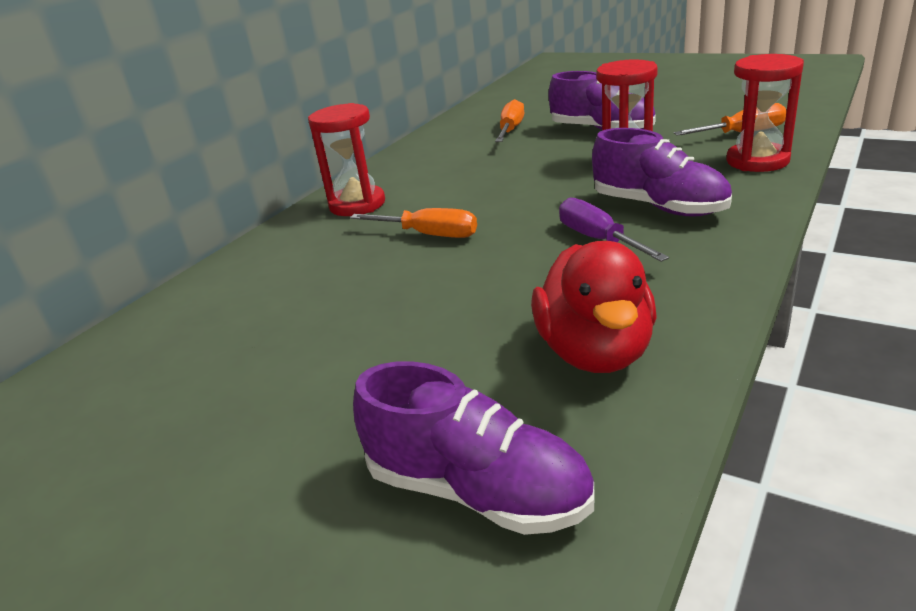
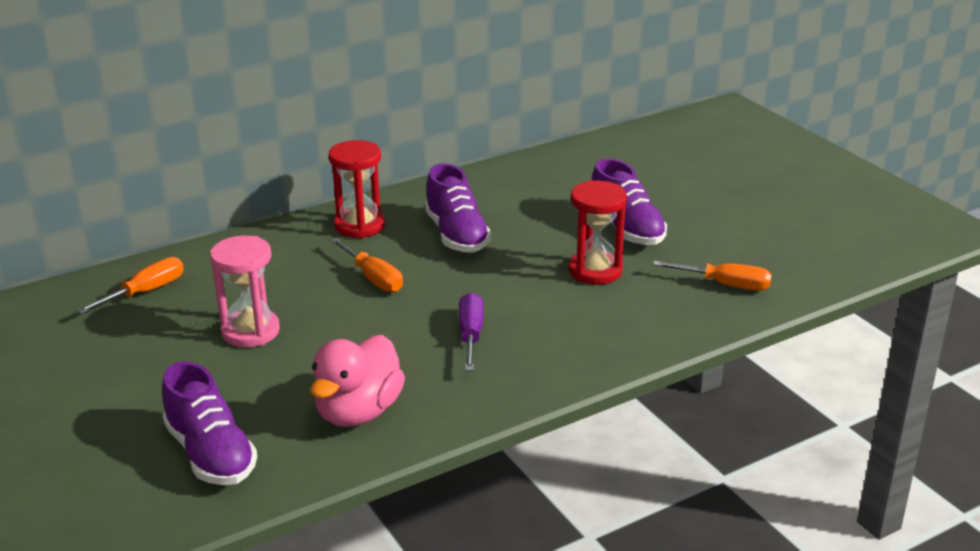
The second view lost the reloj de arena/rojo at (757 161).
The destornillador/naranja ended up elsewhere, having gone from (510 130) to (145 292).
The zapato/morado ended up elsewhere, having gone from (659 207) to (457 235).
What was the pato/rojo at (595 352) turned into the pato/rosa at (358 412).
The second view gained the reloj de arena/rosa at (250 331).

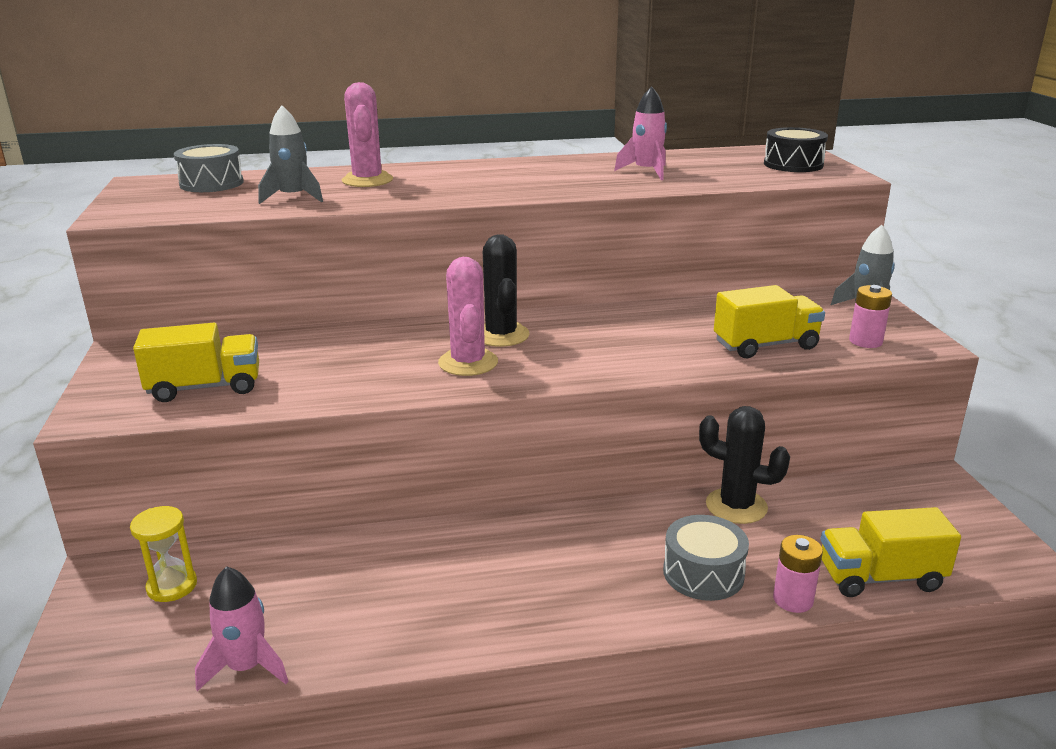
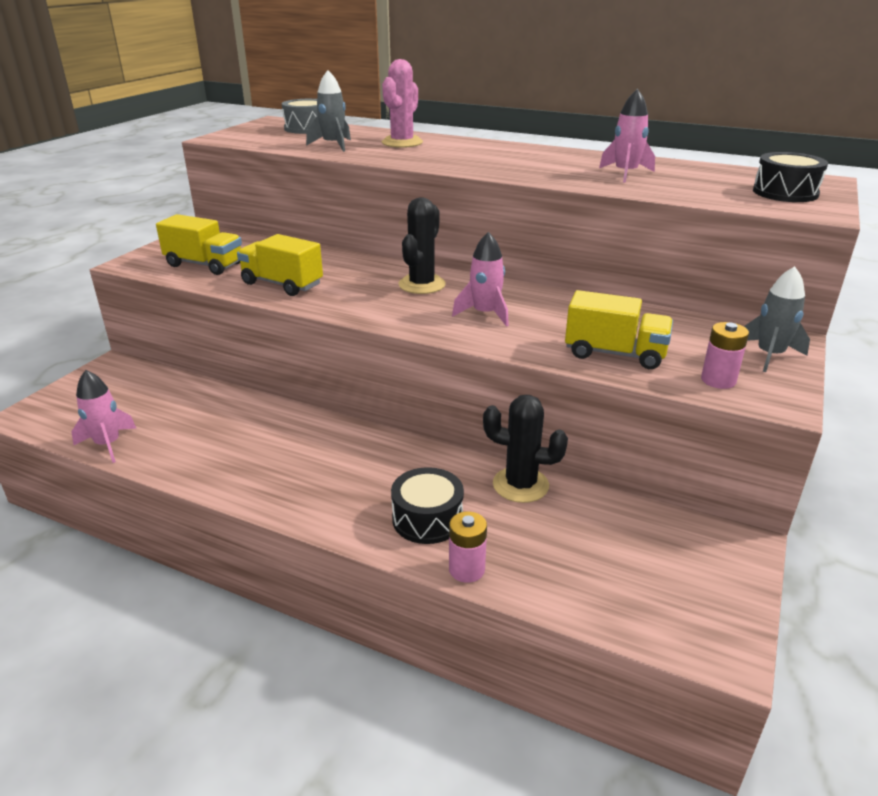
The second view lost the cactus/rosa at (468 363).
The cactus/negro at (736 506) ended up facing another way, 45 degrees counterclockwise from before.
The second view lost the reloj de arena/amarillo at (172 586).
The camión/amarillo ended up elsewhere, having gone from (880 577) to (282 284).
What was the tambor/gris at (703 573) turned into the tambor/negro at (427 519).
The second view gained the cohete/rosa at (485 314).

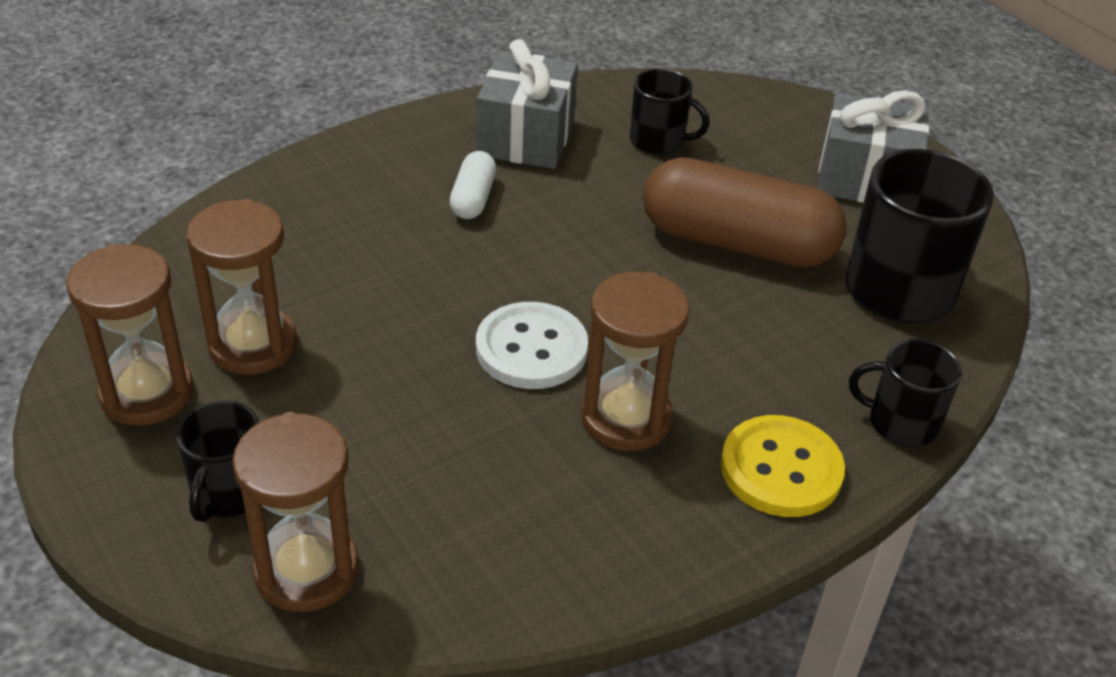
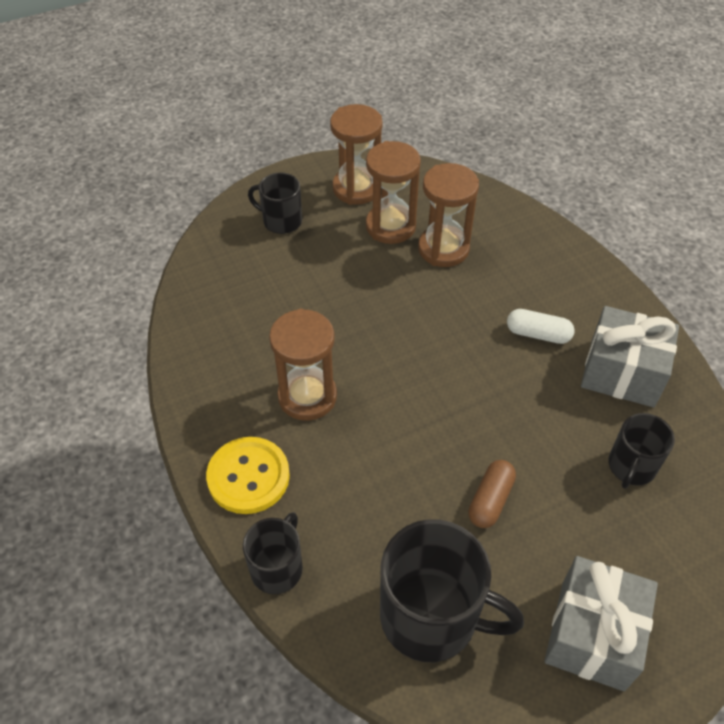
The size of the cápsula/marrón at (737 243) changed by a factor of 0.46.
The second view lost the botón/blanco at (531 349).
The reloj de arena/marrón ended up elsewhere, having gone from (307 570) to (443 249).

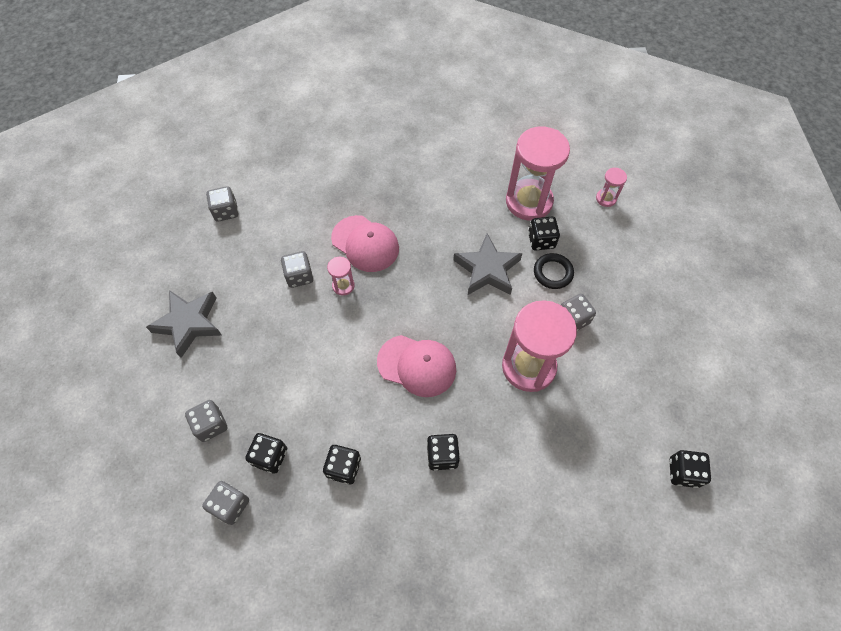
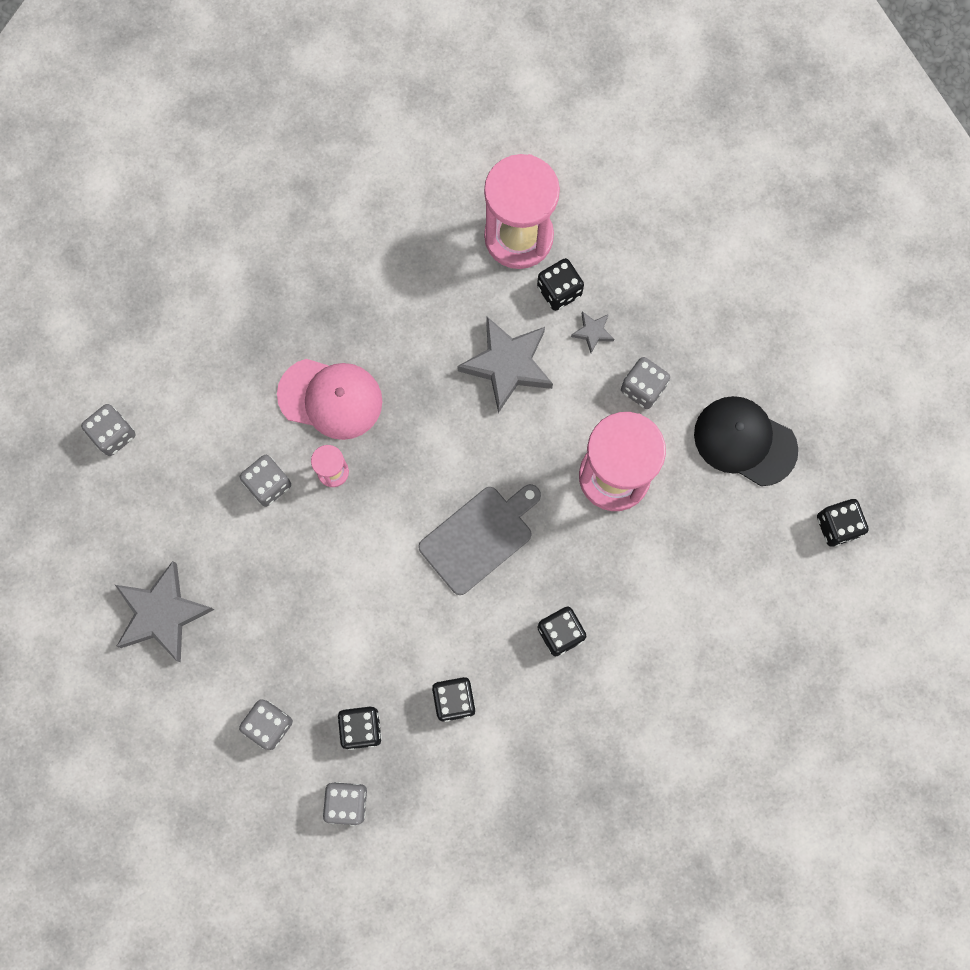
The second view lost the reloj de arena/rosa at (606 198).
Where the anillo/negro stood at (553 273), the estrella/gris came to stand at (593 332).
Where the gorra/rosa stood at (417 365), the tabla de cortar/gris came to stand at (479 537).
The second view gained the gorra/negro at (744 441).

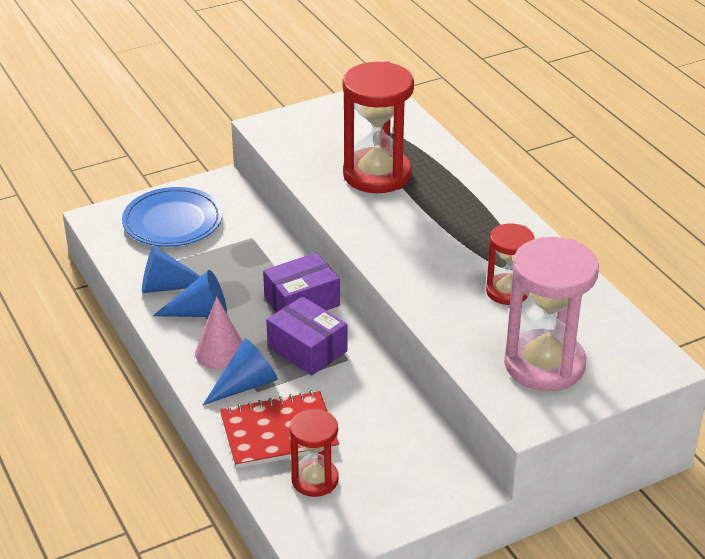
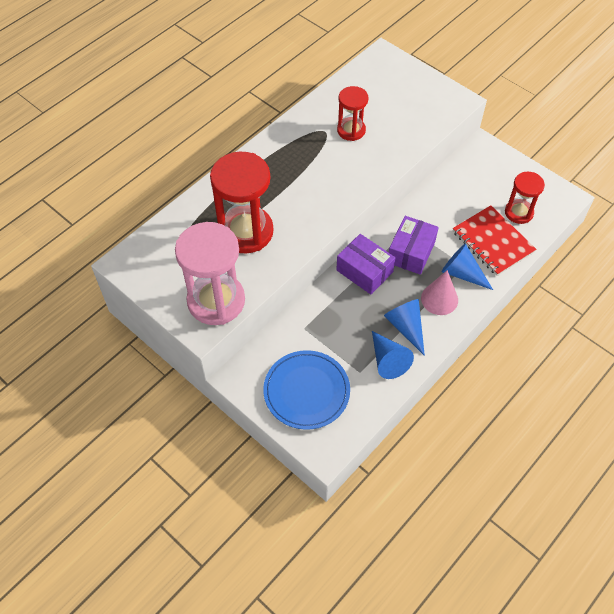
The reloj de arena/rosa ended up elsewhere, having gone from (544 364) to (216 301).

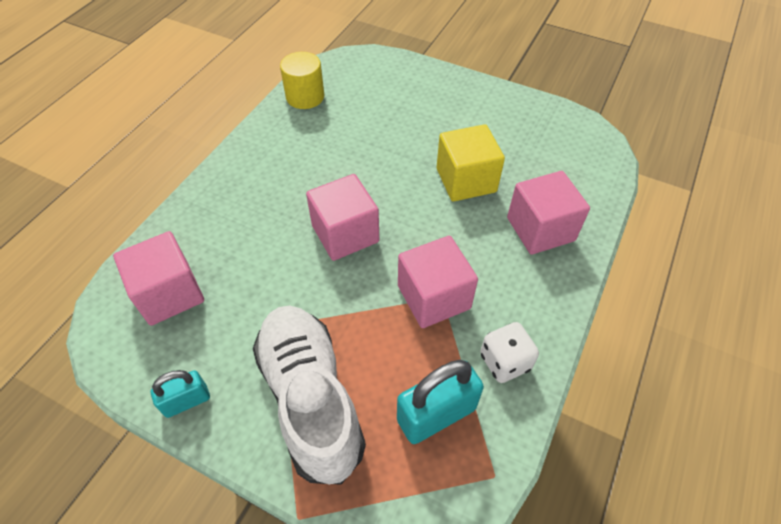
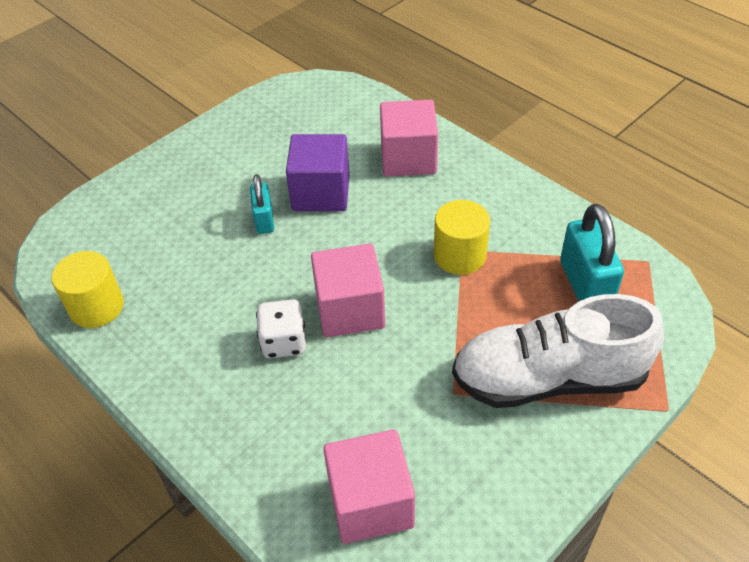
What was the cubo/amarillo at (466 180) turned into the cubo/morado at (321 193).
Where the cubo/rosa stood at (434 297), the cilindro/amarillo came to stand at (459 255).
The dado/blanco ended up elsewhere, having gone from (505 362) to (284 342).
The candado/turquesa ended up elsewhere, having gone from (186 401) to (264 220).

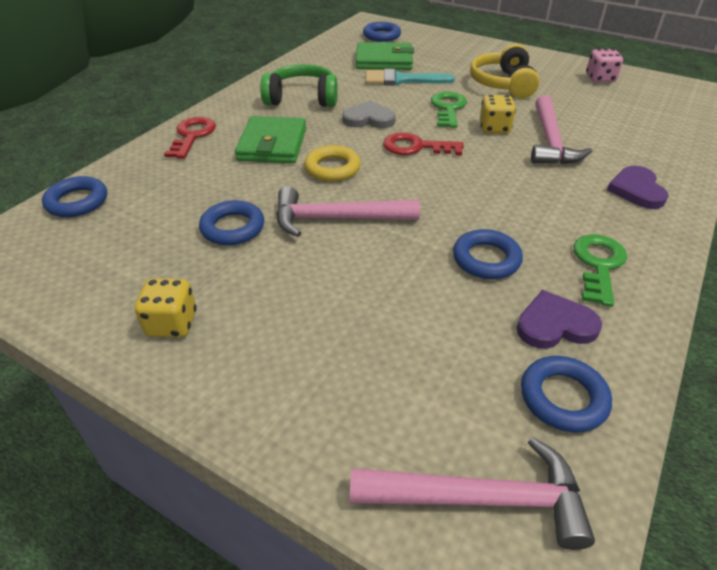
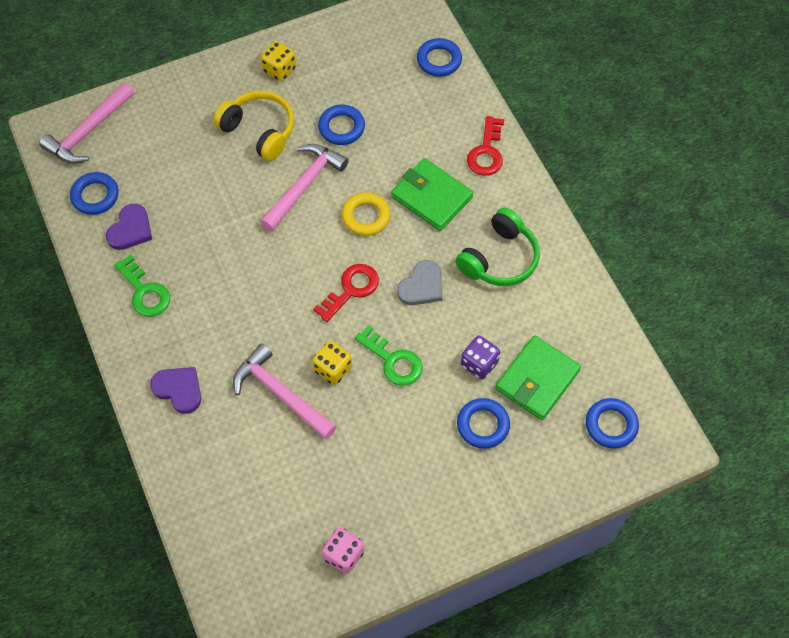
The auriculares/amarillo ended up elsewhere, having gone from (503 84) to (259 131).
Where the pincel/turquesa stood at (401 80), the dado/morado came to stand at (479 364).
The llave/rojo at (192 136) ended up facing another way, 60 degrees clockwise from before.
The anillo/azul ended up elsewhere, having gone from (486 259) to (483 425).

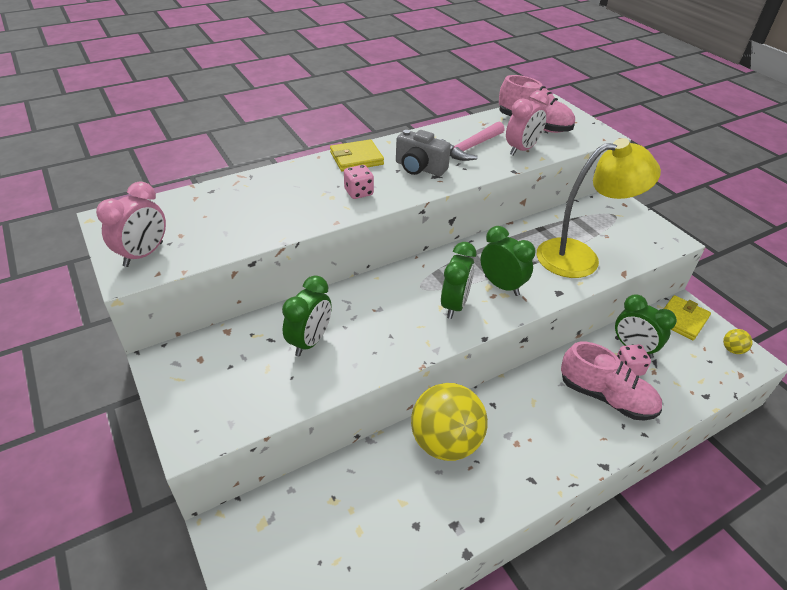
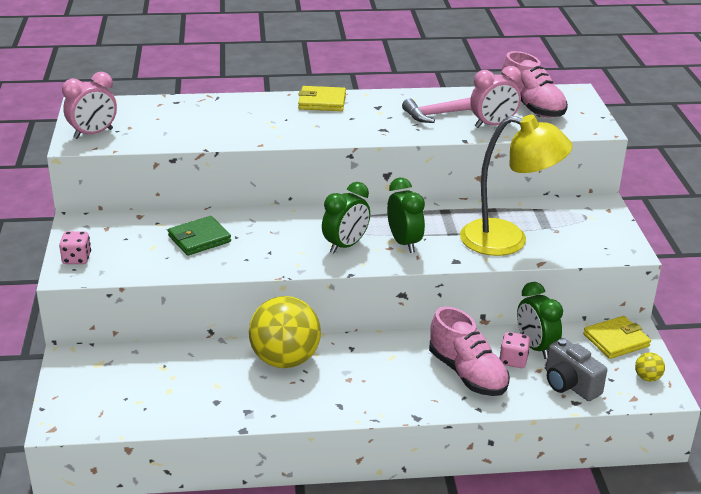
The cámara/gris ended up elsewhere, having gone from (419 168) to (569 384).
The dado/rosa ended up elsewhere, having gone from (358 192) to (76 259).
Where the despertador/verde stood at (310 341), the cartera/verde came to stand at (199 239).

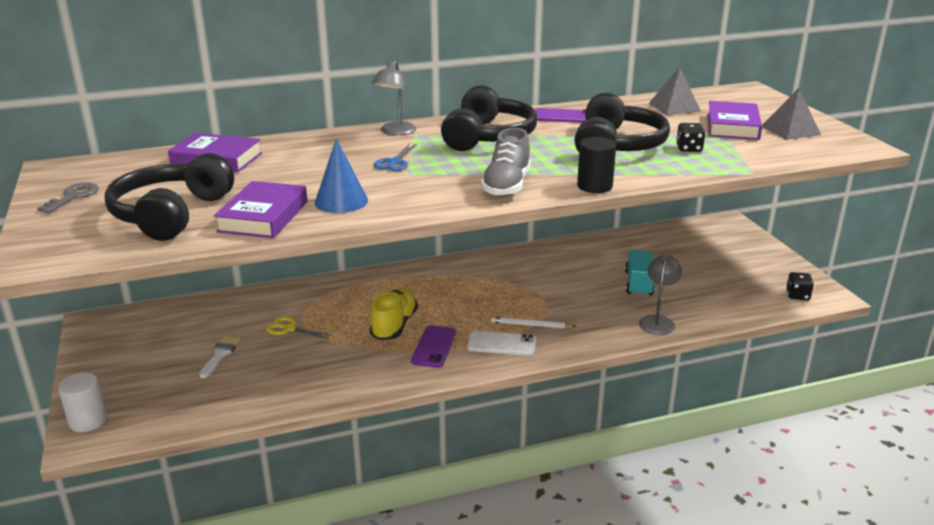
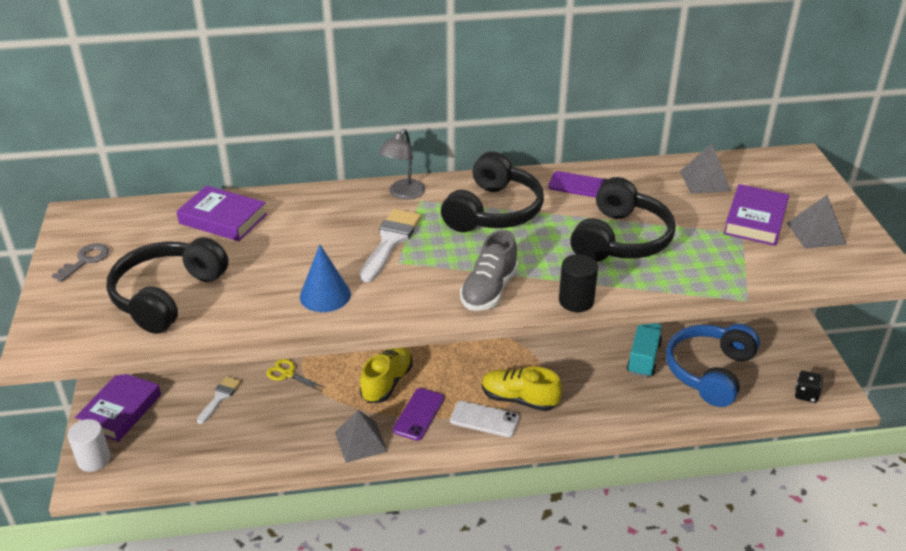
The second view lost the dado/negro at (689 149).
Where the tijeras/azul stood at (394 162), the pincel/blanco came to stand at (390 242).
The libro/morado ended up elsewhere, having gone from (263 216) to (120 410).
The second view lost the lámpara/gris at (658 321).
Where the lápiz/blanco stood at (531 325), the zapato/amarillo came to stand at (519 399).
The second view gained the auriculares/azul at (709 372).
The second view gained the pirámide/gris at (360 441).

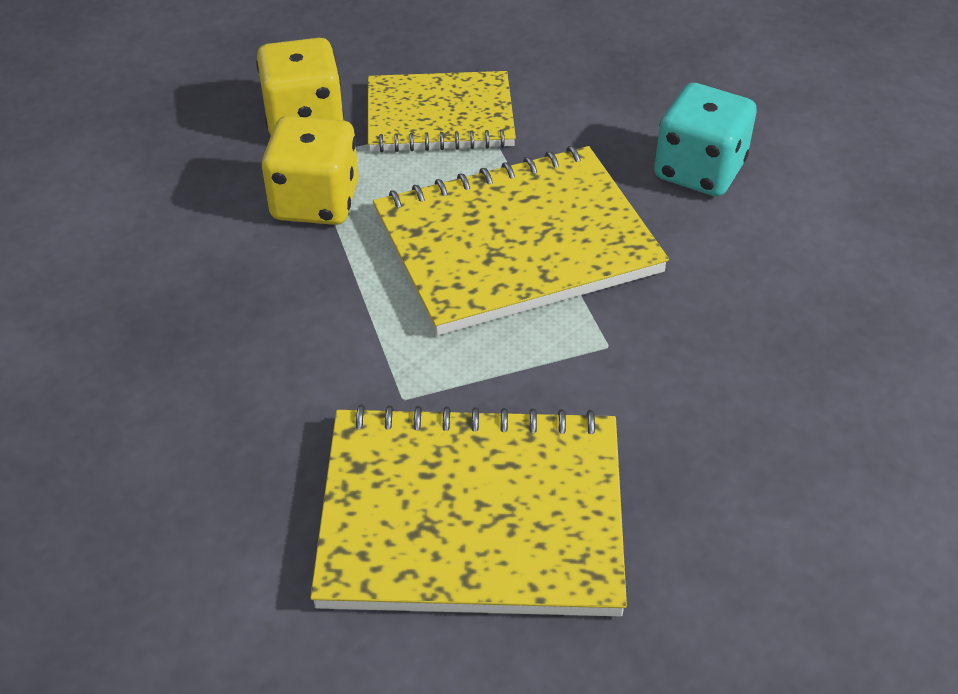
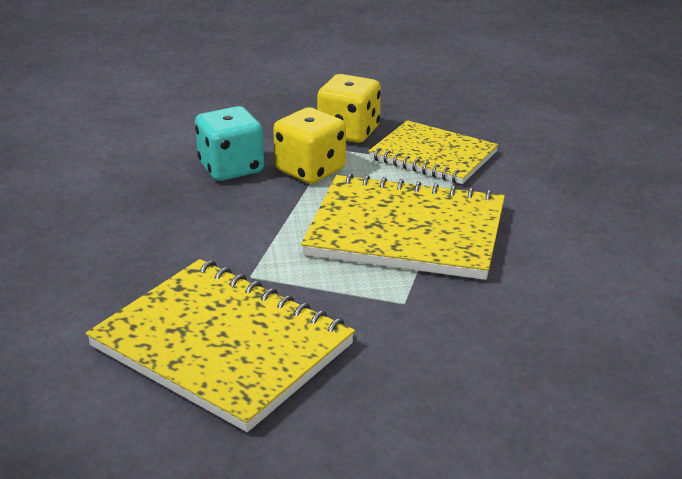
The dado/turquesa ended up elsewhere, having gone from (699 171) to (231 168).

